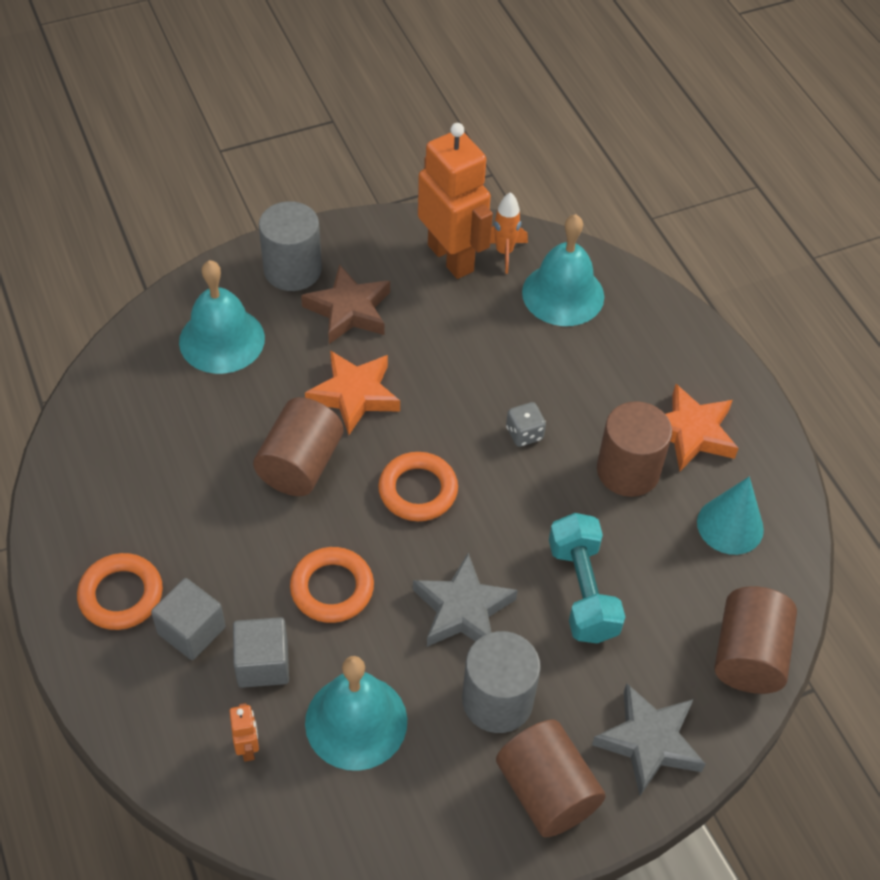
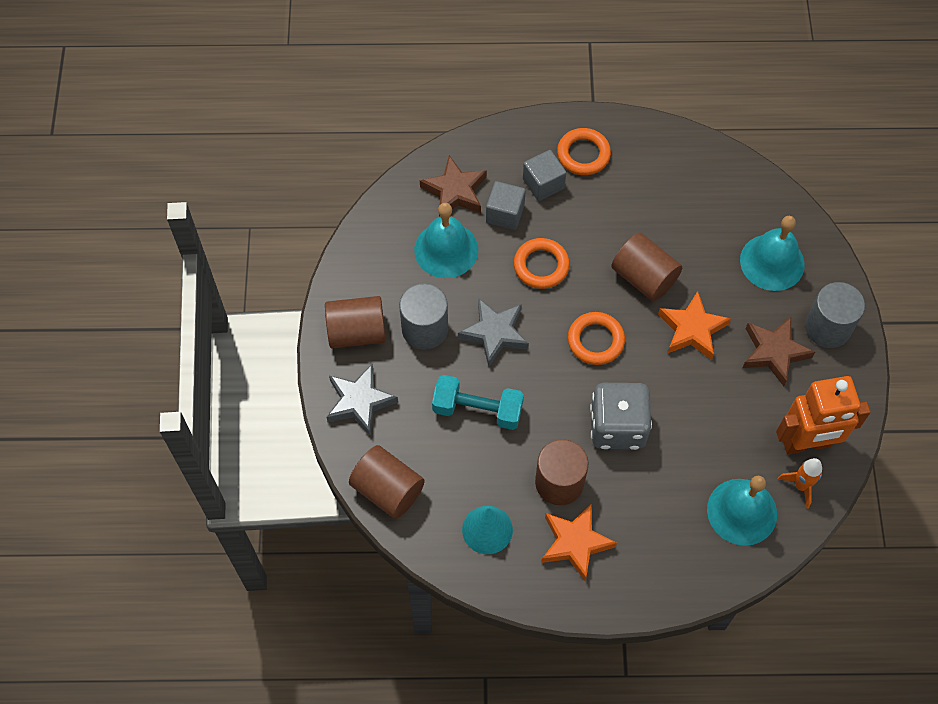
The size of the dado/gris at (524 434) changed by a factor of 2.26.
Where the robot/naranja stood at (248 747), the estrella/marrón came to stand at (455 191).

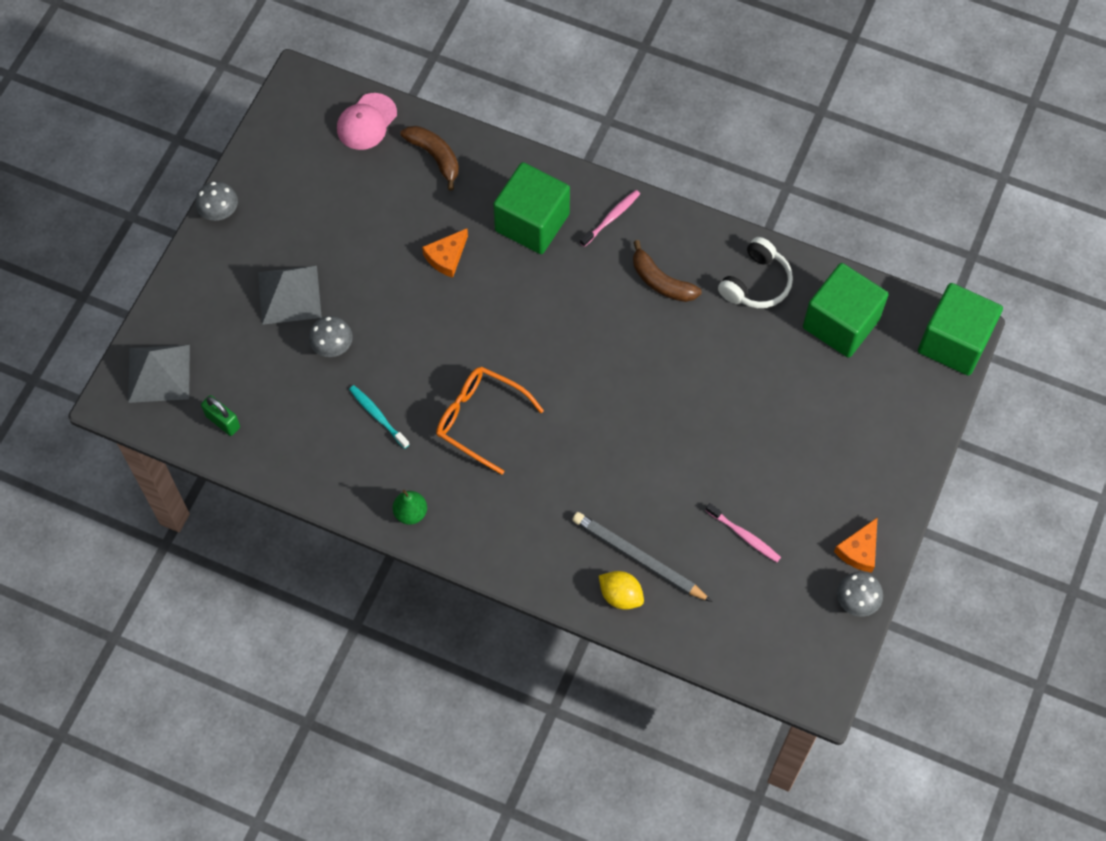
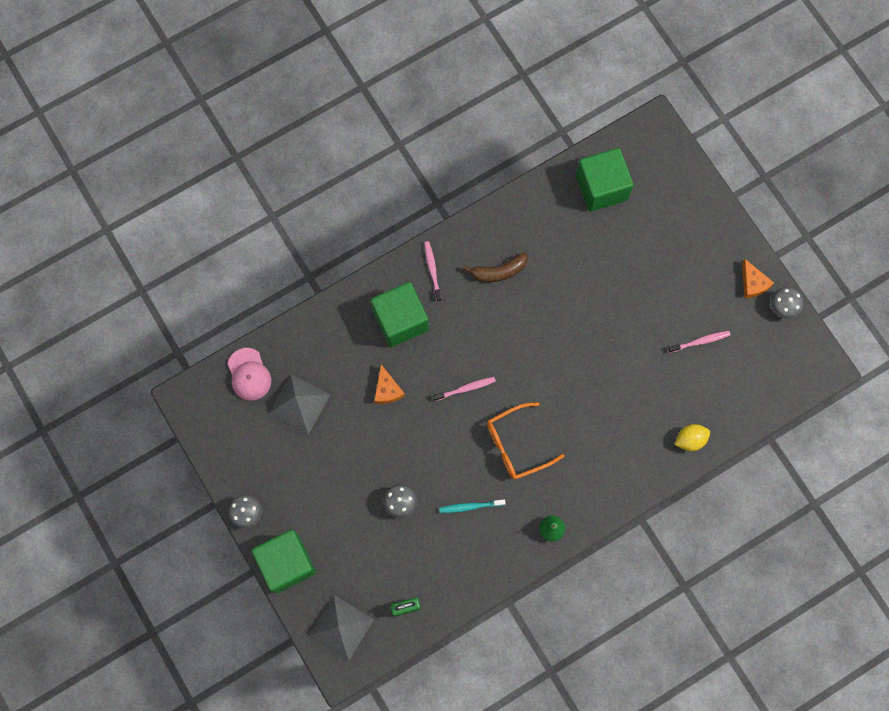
The second view lost the plátano/marrón at (435 157).
The second view lost the auriculares/blanco at (756 283).
The pirámide/gris ended up elsewhere, having gone from (289 295) to (299 404).
The cubo/verde ended up elsewhere, having gone from (954 342) to (286 563).
The second view lost the lápiz/gris at (638 558).
The second view gained the cepillo de dientes/rosa at (465 388).

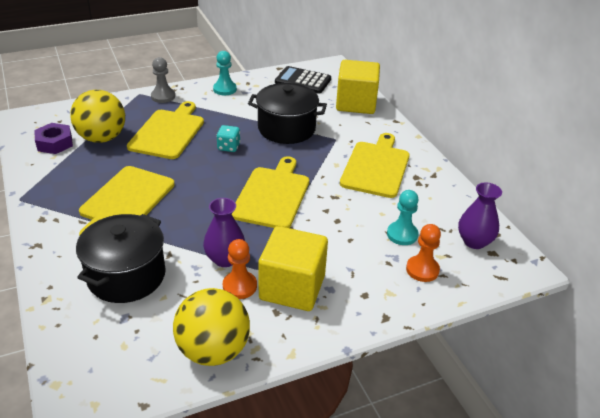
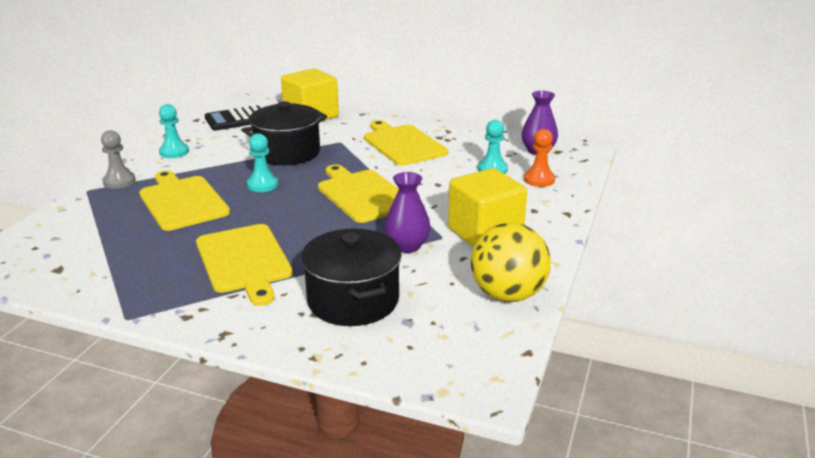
The second view lost the pelota/amarillo at (102 138).
The second view lost the tuerca/morado at (55 143).
Where the dado/turquesa stood at (228 147), the peón/turquesa came to stand at (262 185).
The second view lost the peón/naranja at (239 286).

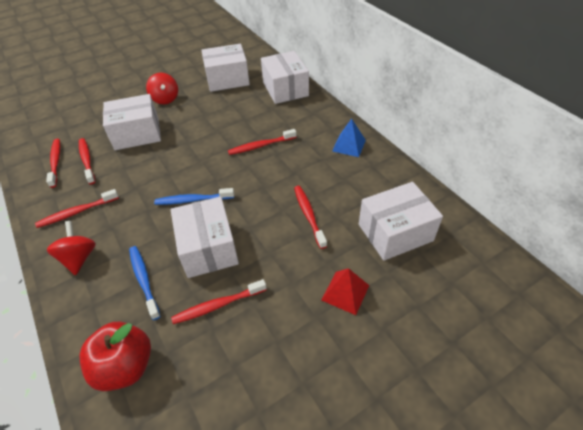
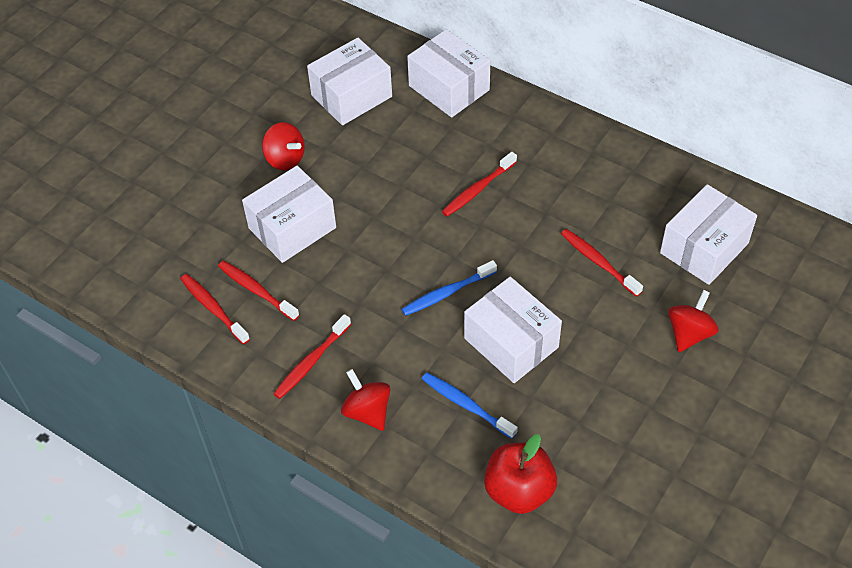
The second view lost the pirámide/azul at (349 145).
Where the pirámide/rojo stood at (345 292), the peonza/rojo came to stand at (689 333).
The second view lost the cepillo de dientes/rojo at (218 305).

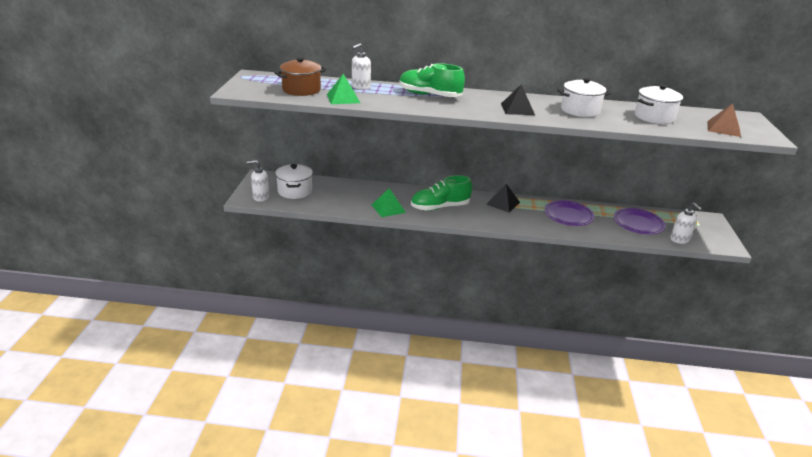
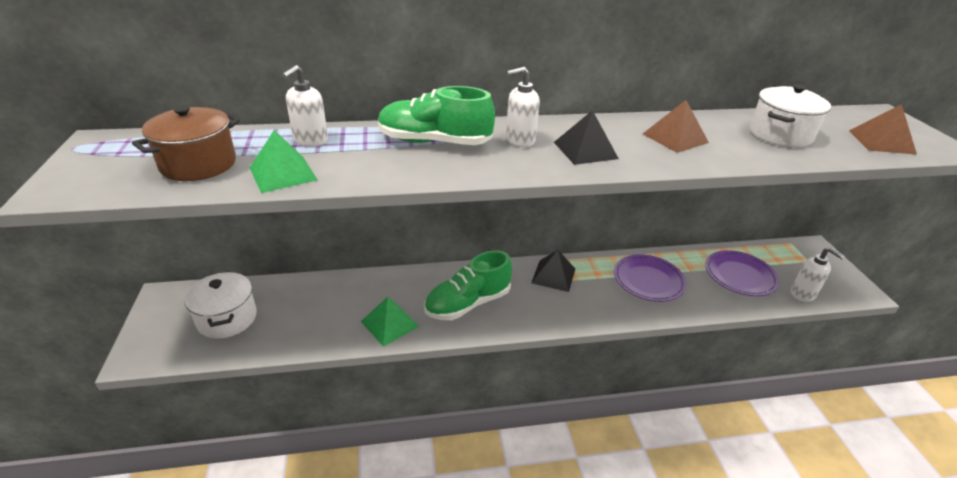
Where the olla/blanco stood at (580 110), the pirámide/marrón came to stand at (675 138).
The dispensador de jabón/blanco ended up elsewhere, having gone from (260 197) to (519 140).

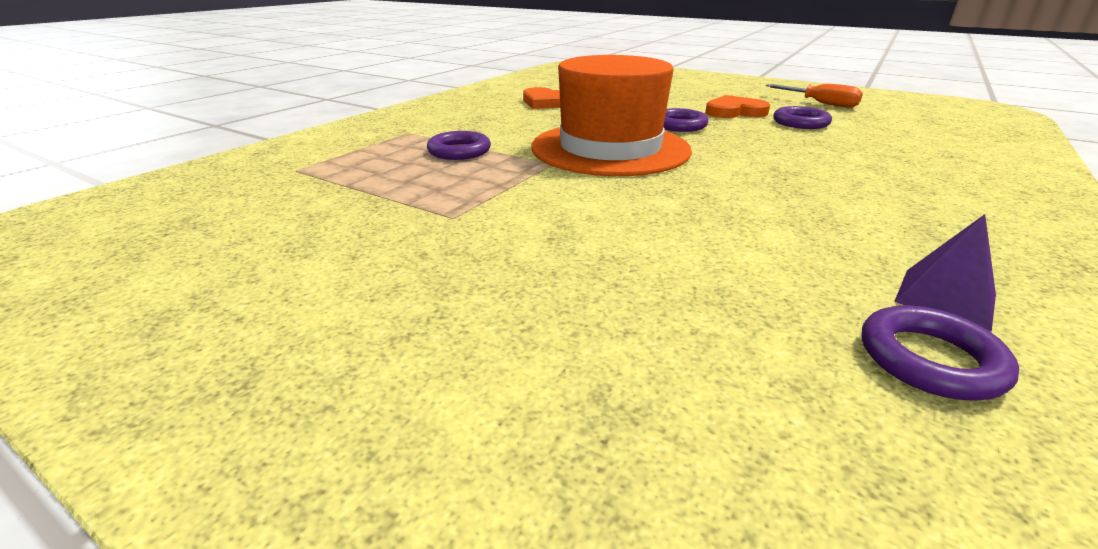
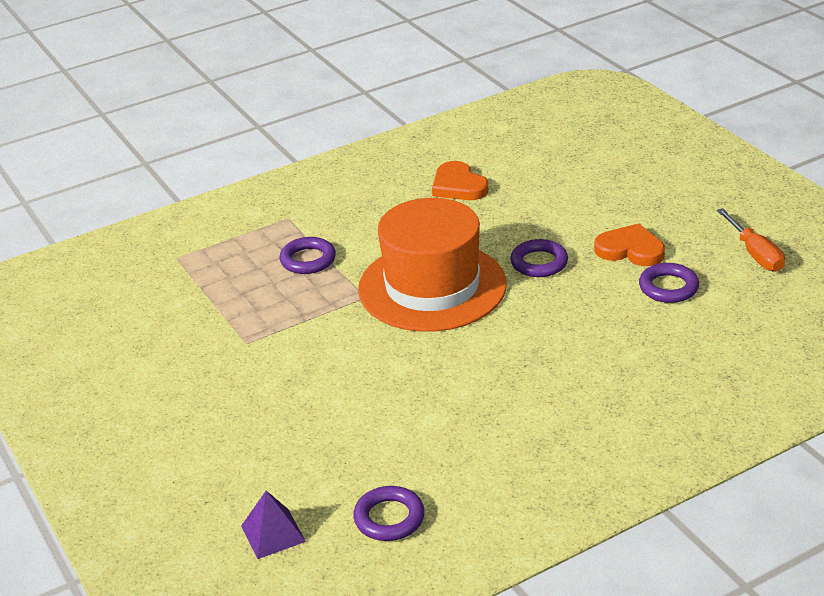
The pirámide/morado ended up elsewhere, having gone from (945 298) to (273 533).

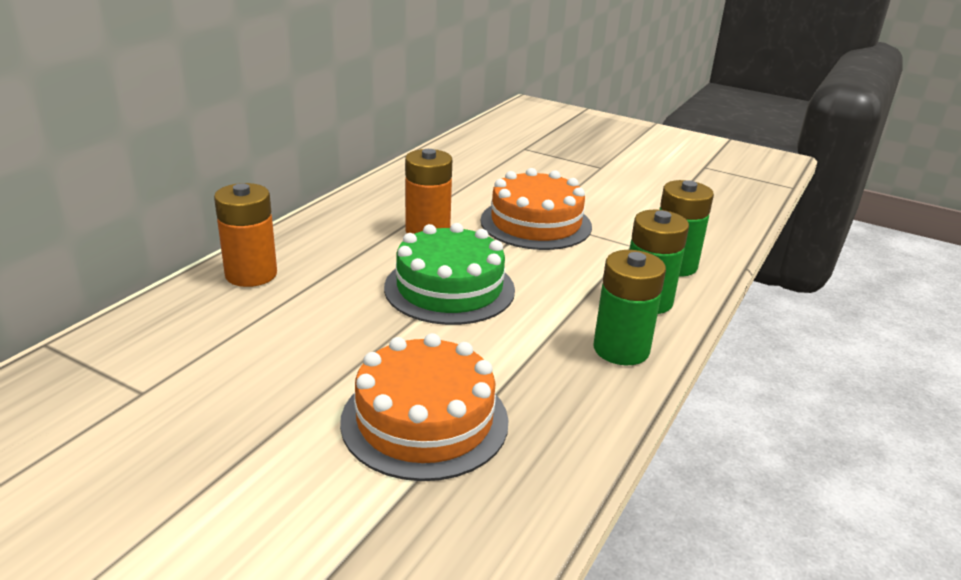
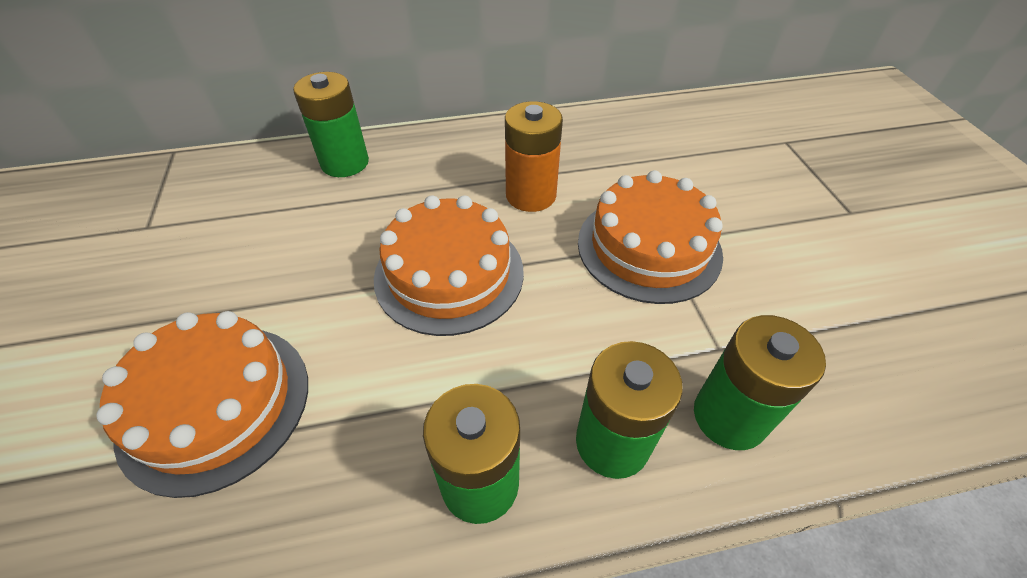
What was the pila/naranja at (251 274) turned into the pila/verde at (345 163).
What was the tarta/verde at (449 288) turned into the tarta/naranja at (449 274).

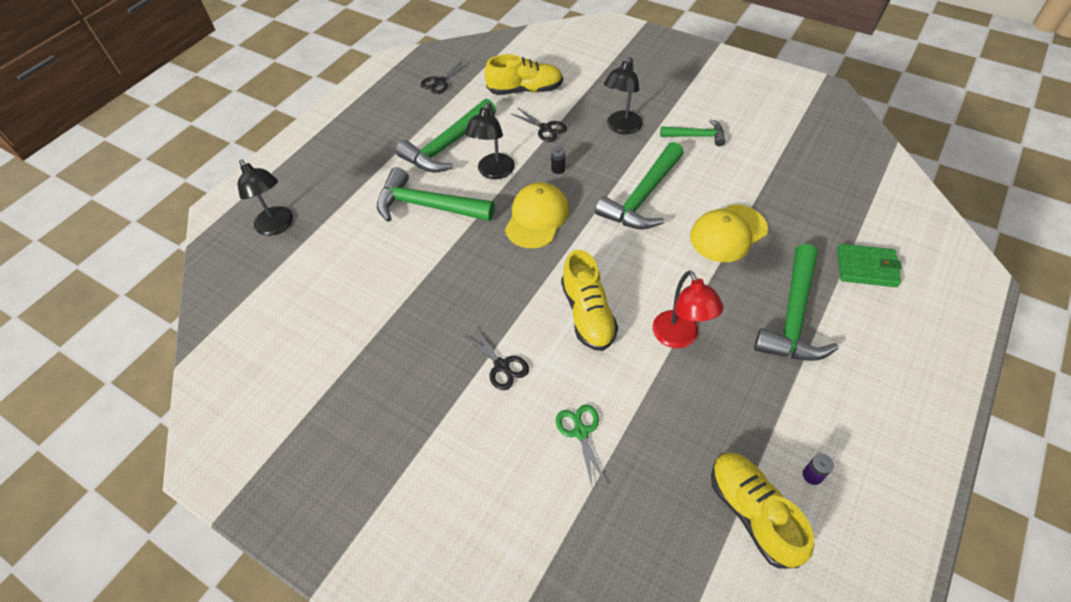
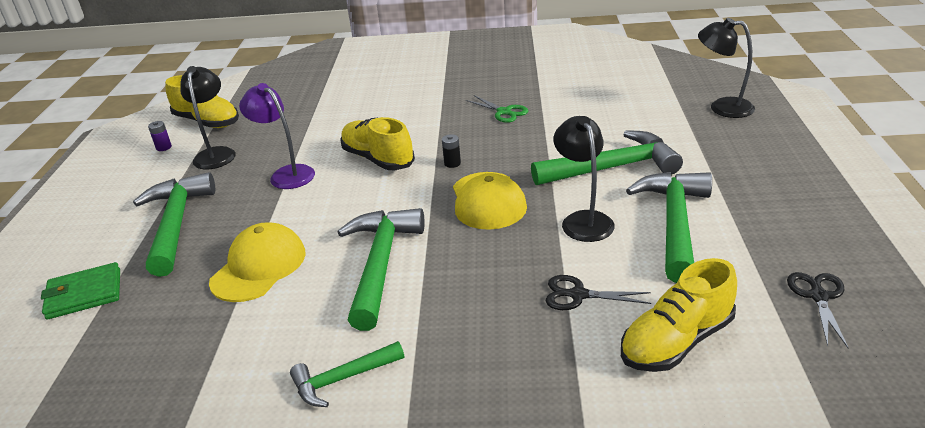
The lámpara/negro ended up elsewhere, having gone from (621 128) to (216 154).
The pila/negro ended up elsewhere, having gone from (558 169) to (452 163).
What was the lámpara/rojo at (679 337) turned into the lámpara/morado at (286 174).
The second view lost the tijeras/negro at (502 366).
The tijeras/verde ended up elsewhere, having gone from (580 431) to (504 112).

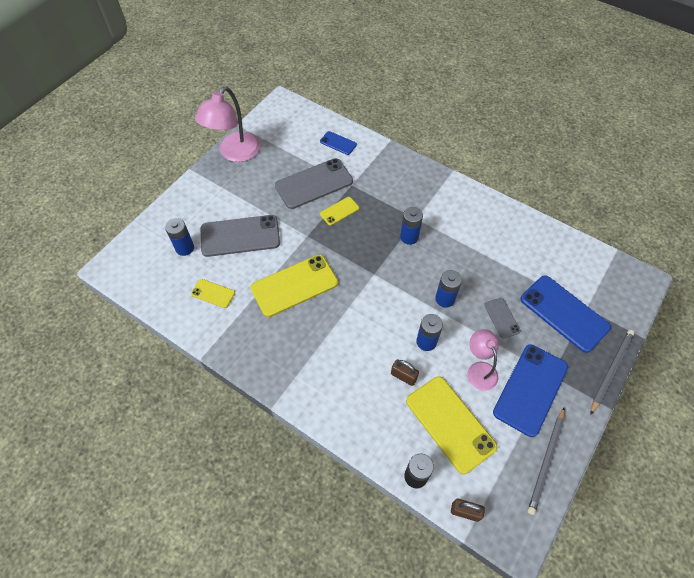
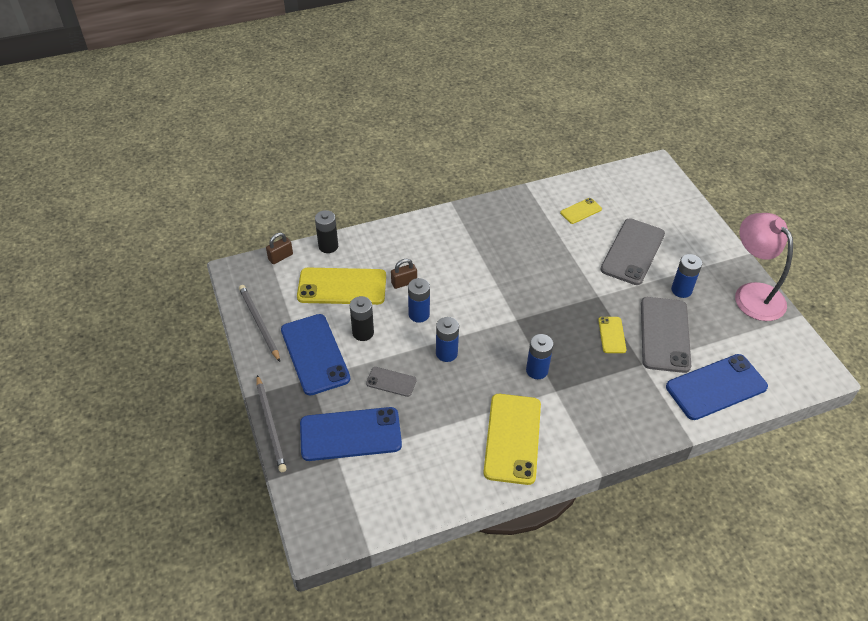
The size of the móvil/azul at (338 143) changed by a factor of 2.01.
The pila/azul ended up elsewhere, having gone from (185 248) to (681 290).
The móvil/amarillo ended up elsewhere, having gone from (294 285) to (512 438).
Where the lámpara/rosa stood at (479 369), the pila/negro came to stand at (363 332).

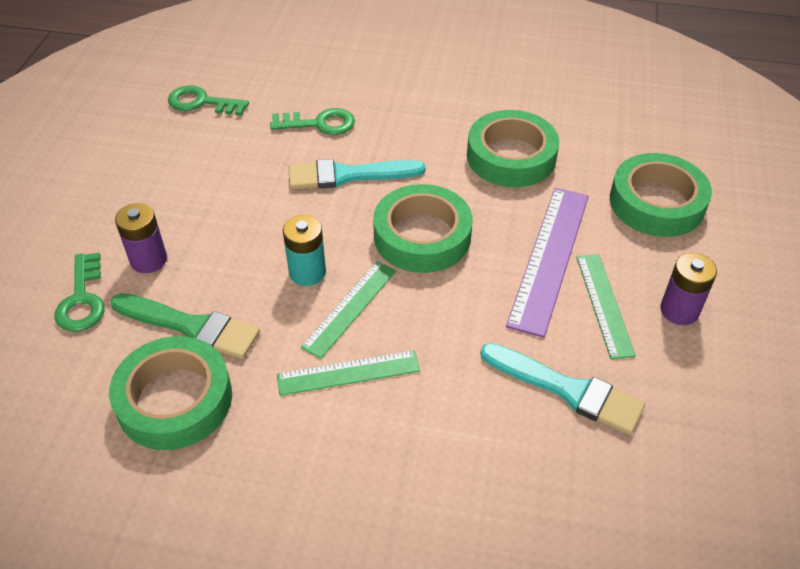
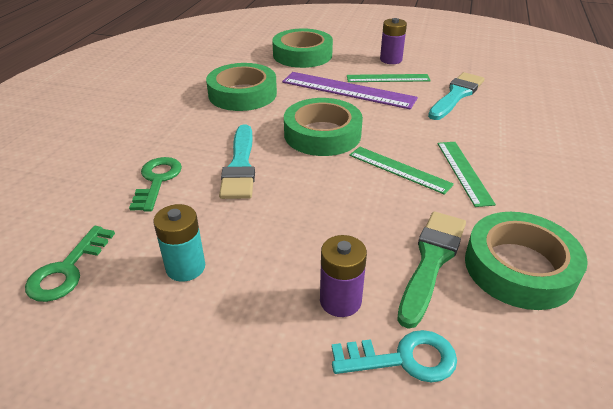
The pila/turquesa ended up elsewhere, having gone from (307 272) to (185 267).
What was the llave/verde at (82 299) turned into the llave/turquesa at (402 359).

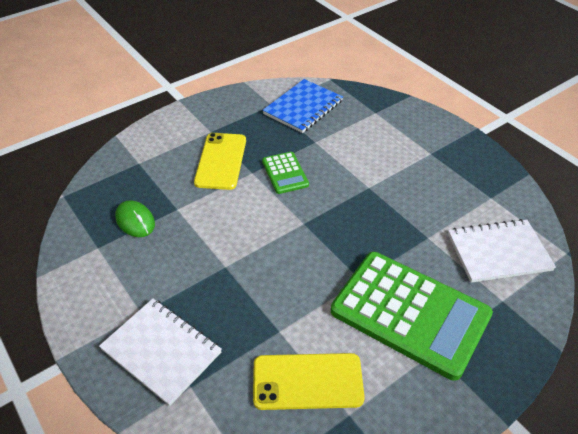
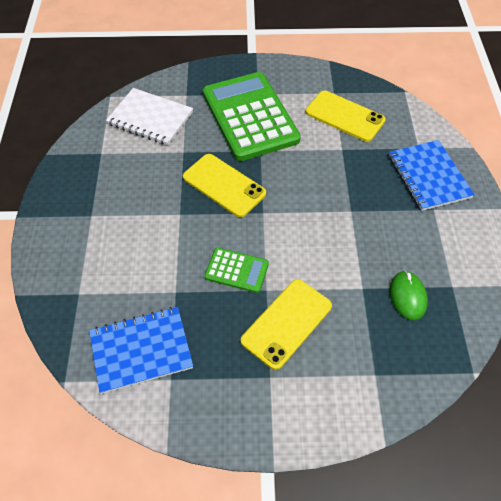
The calculadora/verde at (285 173) ended up facing another way, 90 degrees clockwise from before.
What was the cuaderno/blanco at (161 351) turned into the cuaderno/azul at (429 176).
The second view gained the móvil/amarillo at (224 185).

